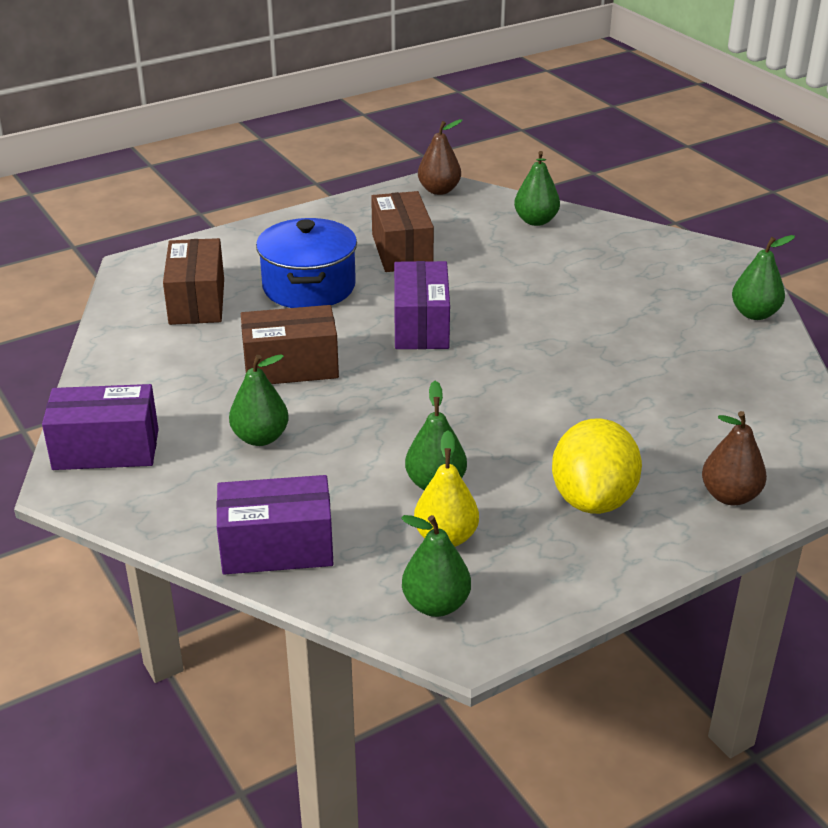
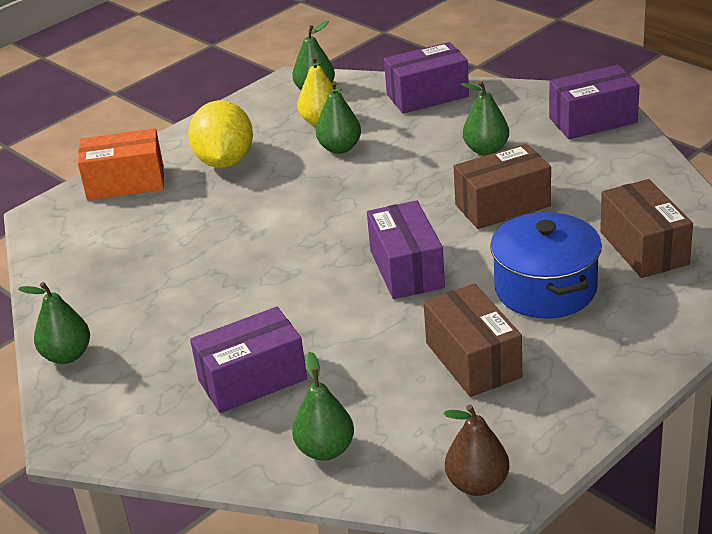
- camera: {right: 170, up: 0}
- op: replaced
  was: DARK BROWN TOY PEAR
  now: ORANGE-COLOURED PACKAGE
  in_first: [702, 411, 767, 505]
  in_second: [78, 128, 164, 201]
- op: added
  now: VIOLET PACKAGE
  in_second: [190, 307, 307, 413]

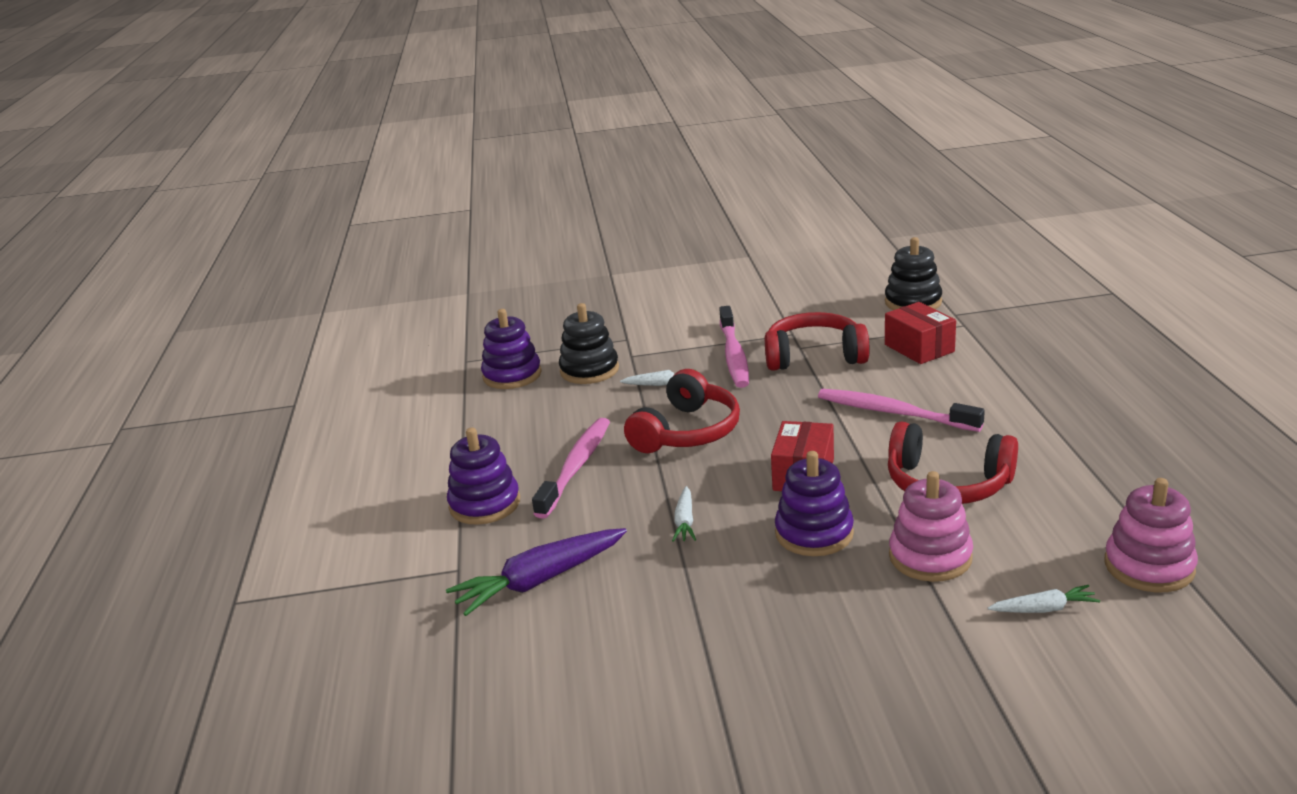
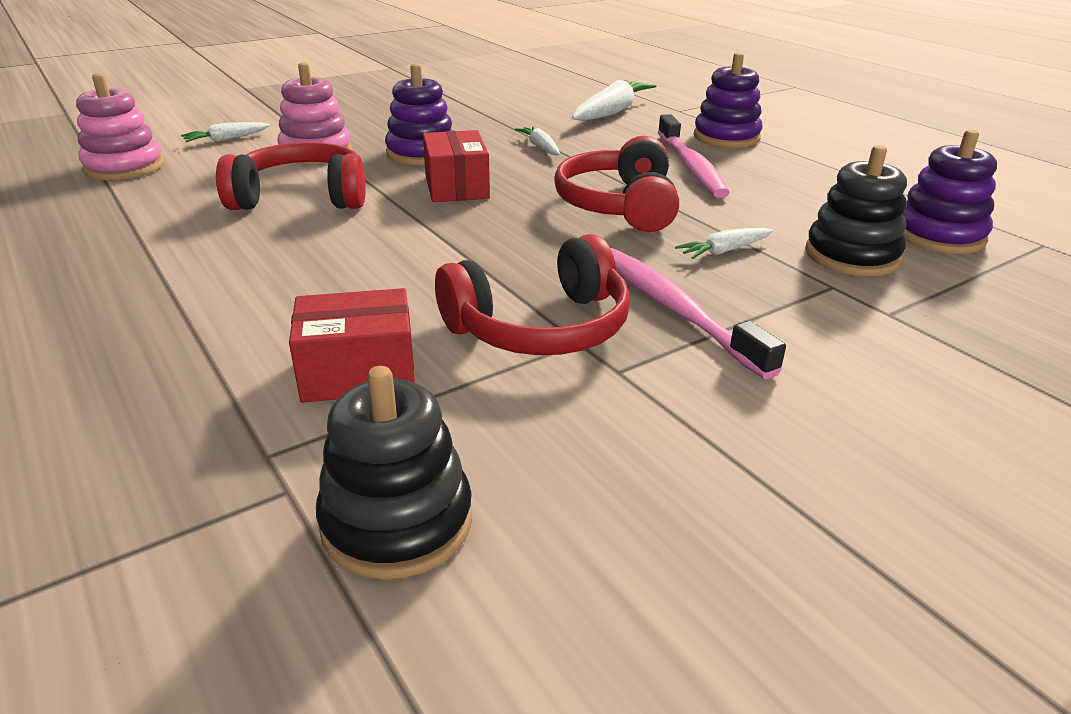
- camera: {right: 150, up: 5}
- op: turned
  was: RED PACKAGE
  in_first: [885, 302, 956, 364]
  in_second: [289, 288, 415, 403]
  clockwise: -45
- op: recoloured
  was: VIOLET CARROT
  now: SNOW-WHITE CARROT
  in_first: [446, 528, 627, 616]
  in_second: [572, 80, 657, 121]
- op: removed
  was: ROSY DENTAL BRUSH
  in_first: [818, 389, 985, 432]

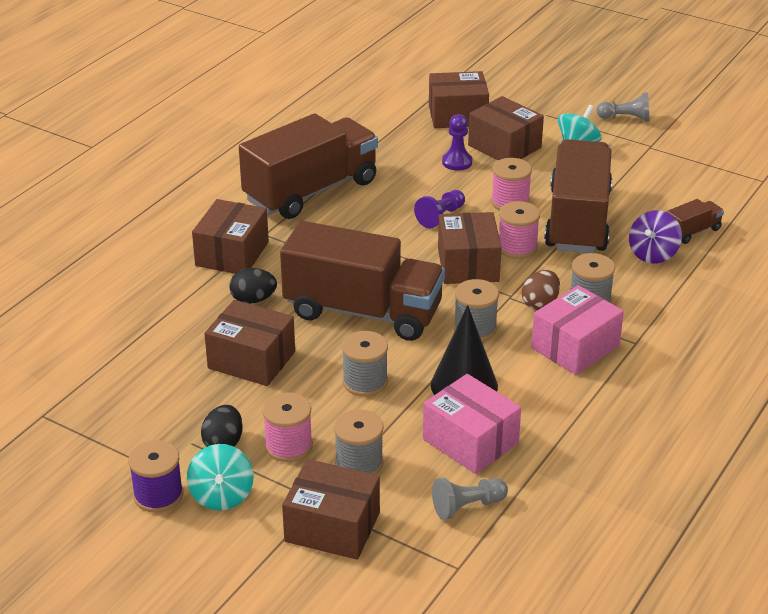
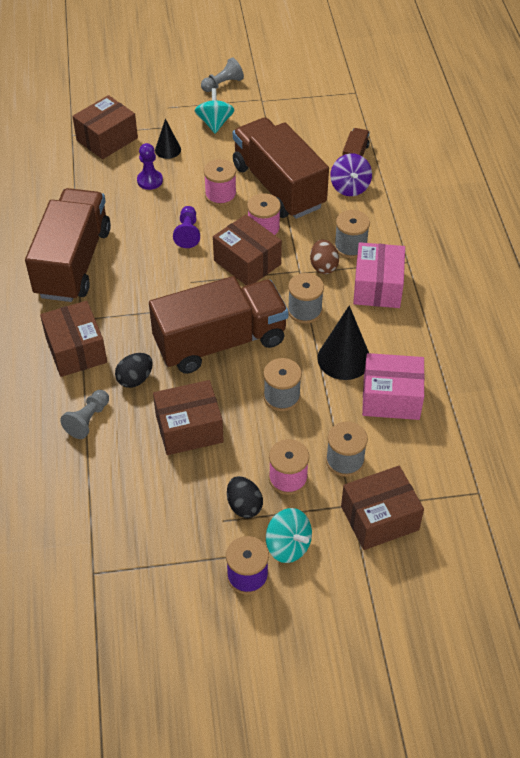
- camera: {right: -40, up: 15}
- op: moved
  was: ASH-GREY CHESS PAWN
  in_first: [432, 478, 508, 520]
  in_second: [60, 390, 109, 439]
- op: replaced
  was: DARK BROWN PACKAGE
  now: JET-BLACK CONE
  in_first: [468, 96, 544, 160]
  in_second: [155, 119, 181, 159]

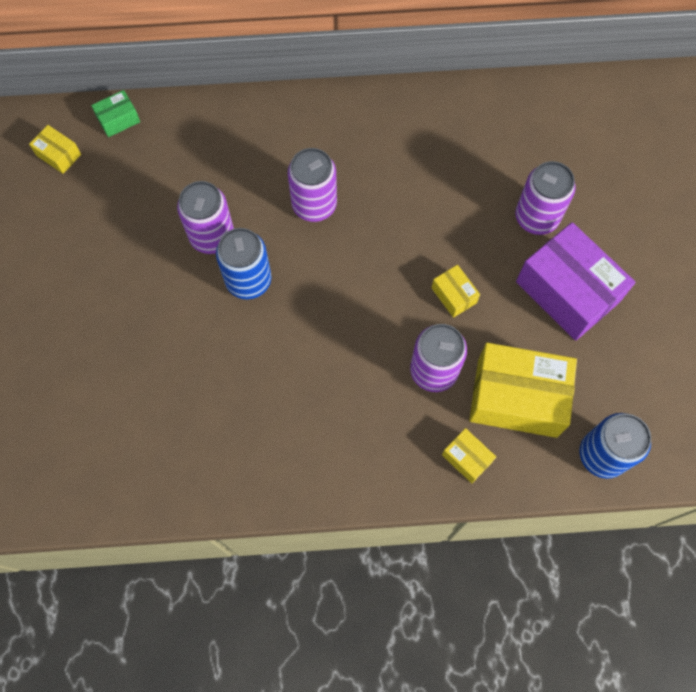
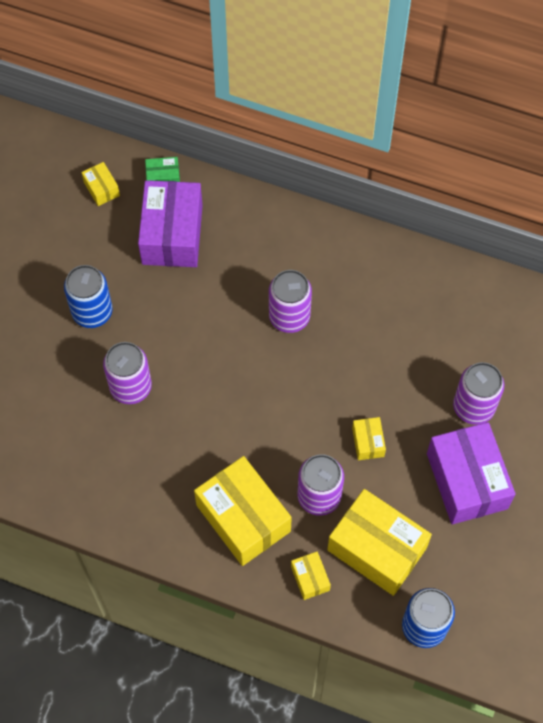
- camera: {right: 25, up: -5}
- op: moved
  was: BLUE TIN
  in_first: [216, 228, 271, 299]
  in_second: [64, 265, 113, 328]
- op: moved
  was: VIOLET TIN
  in_first: [177, 181, 234, 254]
  in_second: [103, 342, 152, 404]
- op: added
  now: VIOLET PACKAGE
  in_second: [138, 180, 203, 267]
- op: added
  now: BRIGHT YELLOW PACKAGE
  in_second: [194, 456, 292, 566]

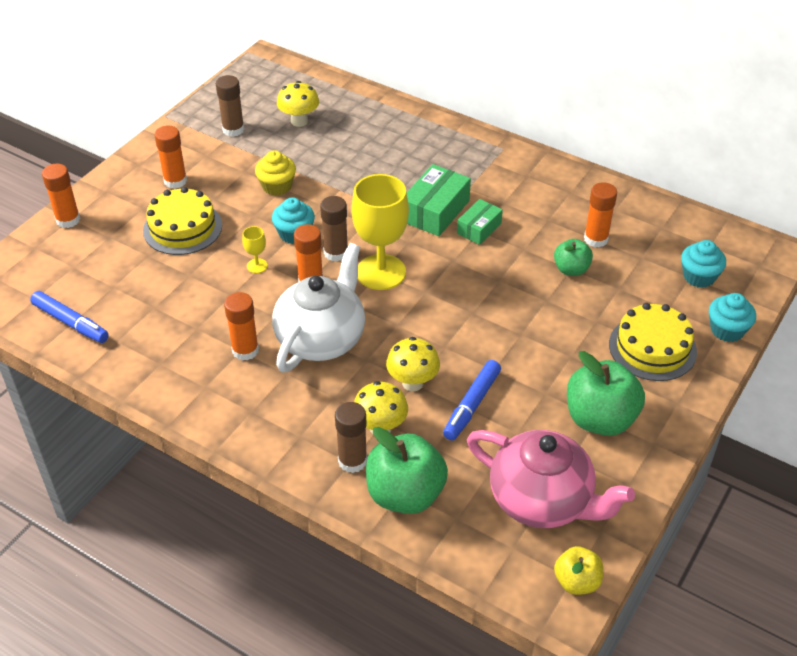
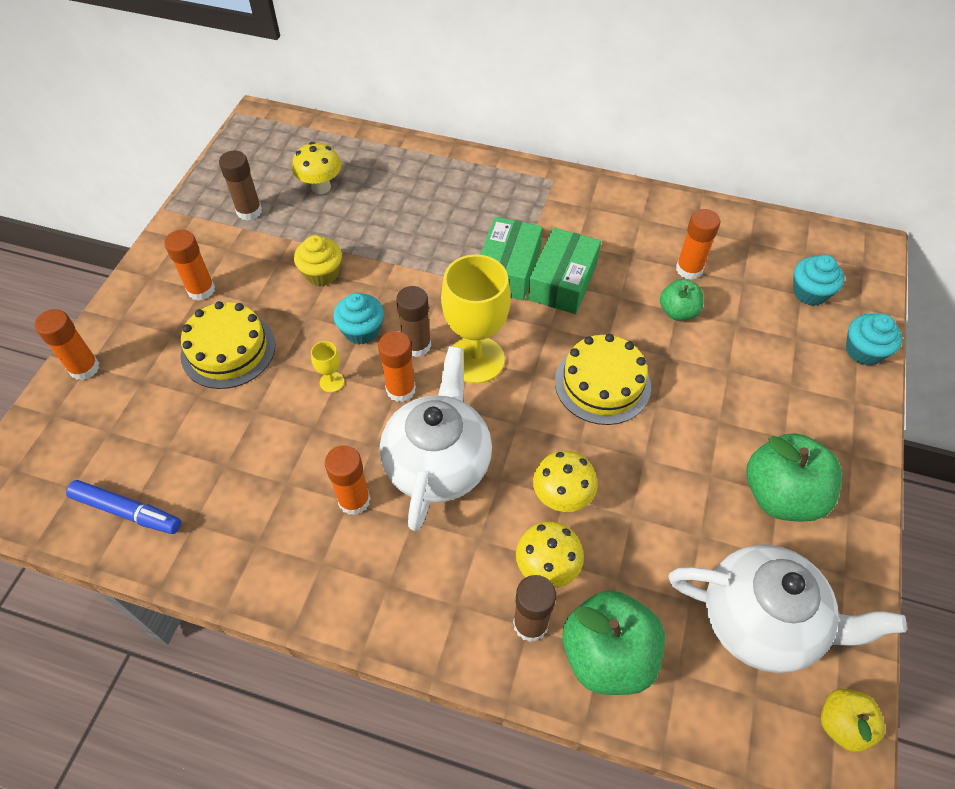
- camera: {right: -15, up: 10}
- op: resized
  was: LEAF-GREEN PACKAGE
  in_first: [457, 199, 503, 245]
  in_second: [528, 228, 601, 314]
  ratio: 1.61
- op: moved
  was: BRIGHT YELLOW LAYER CAKE
  in_first: [609, 303, 697, 381]
  in_second: [555, 334, 651, 425]
- op: recoloured
  was: ROSY TEA POT
  now: SNOW-WHITE TEA POT
  in_first: [467, 430, 635, 528]
  in_second: [668, 545, 907, 673]
- op: removed
  was: BLUE MARKER PEN
  in_first: [443, 360, 501, 440]

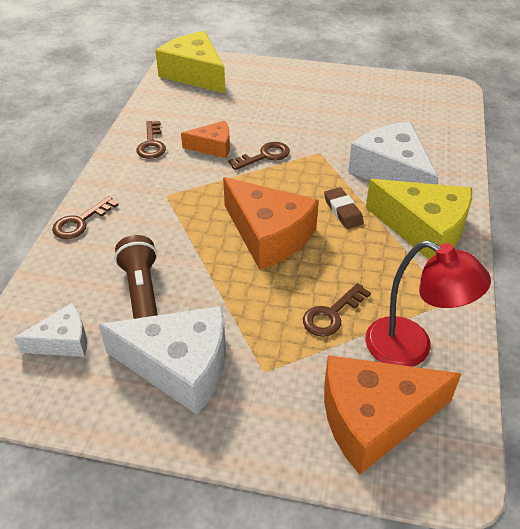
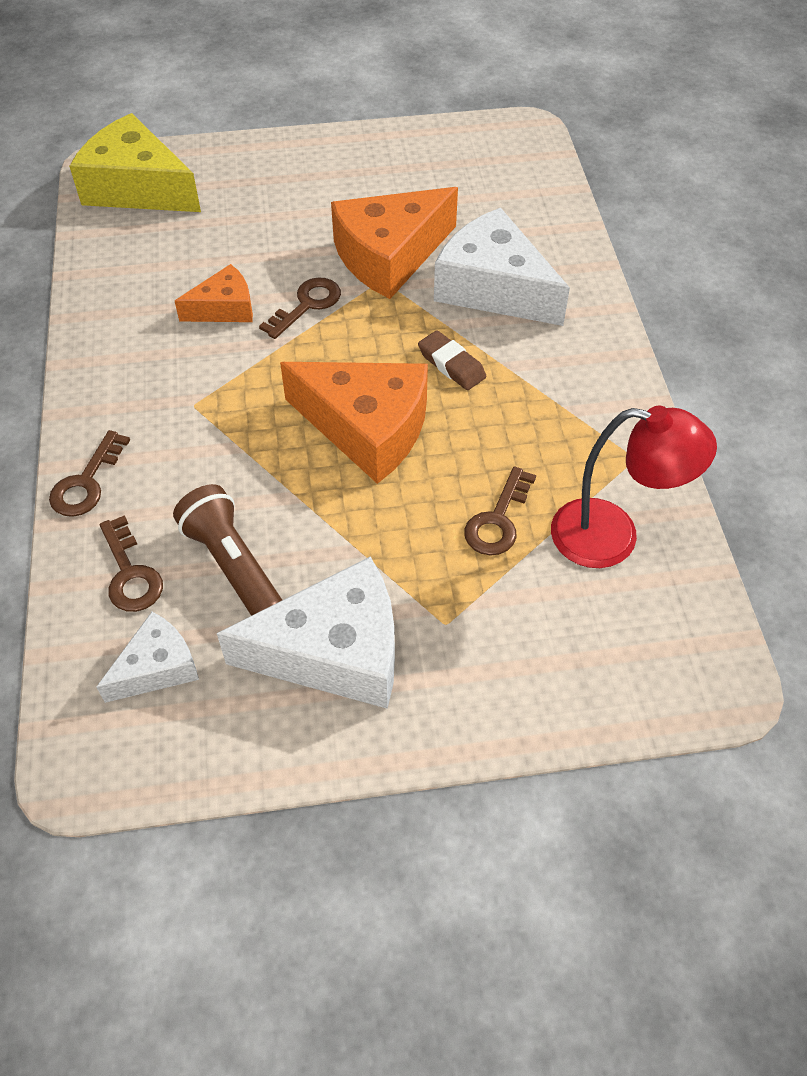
- camera: {right: -20, up: 10}
- op: moved
  was: DARK BROWN KEY
  in_first: [137, 121, 166, 159]
  in_second: [100, 515, 163, 612]
- op: moved
  was: ORANGE-COLOURED CHEESE
  in_first: [324, 355, 462, 475]
  in_second: [331, 187, 458, 299]
- op: removed
  was: BRIGHT YELLOW CHEESE
  in_first: [366, 179, 472, 260]

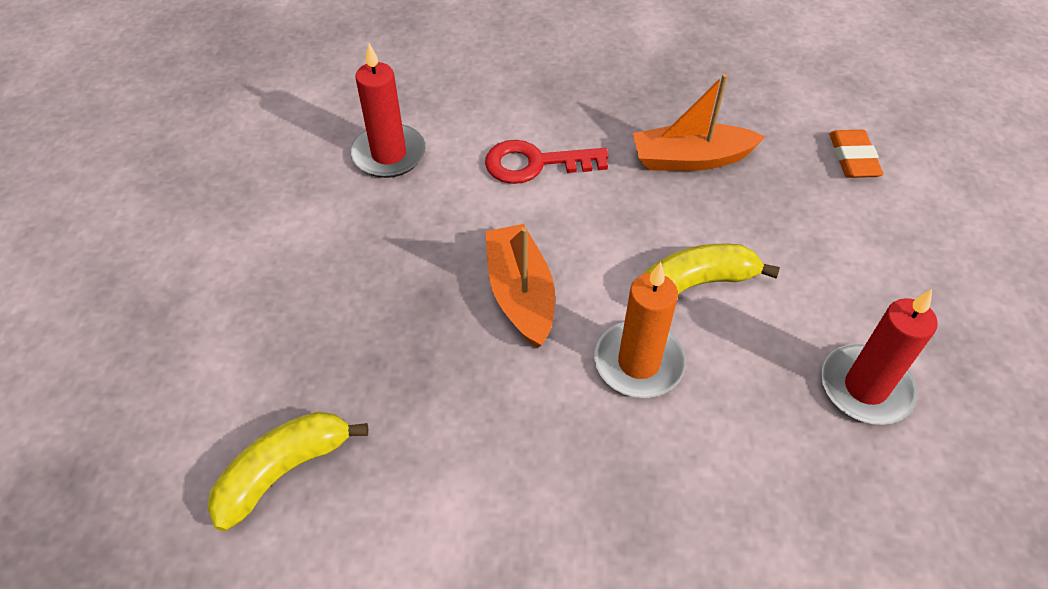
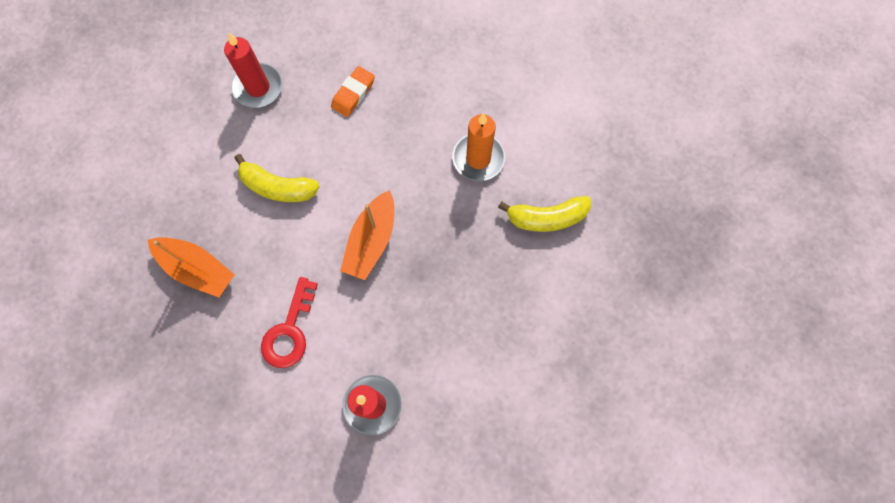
- camera: {right: -145, up: 20}
- op: turned
  was: RED KEY
  in_first: [485, 140, 609, 184]
  in_second: [261, 277, 318, 368]
  clockwise: 75
- op: moved
  was: ORANGE-COLOURED GUM ERASER
  in_first: [829, 130, 883, 178]
  in_second: [331, 66, 375, 117]
- op: moved
  was: ORANGE-COLOURED PILLAR CANDLE
  in_first: [594, 262, 686, 398]
  in_second: [452, 113, 505, 181]

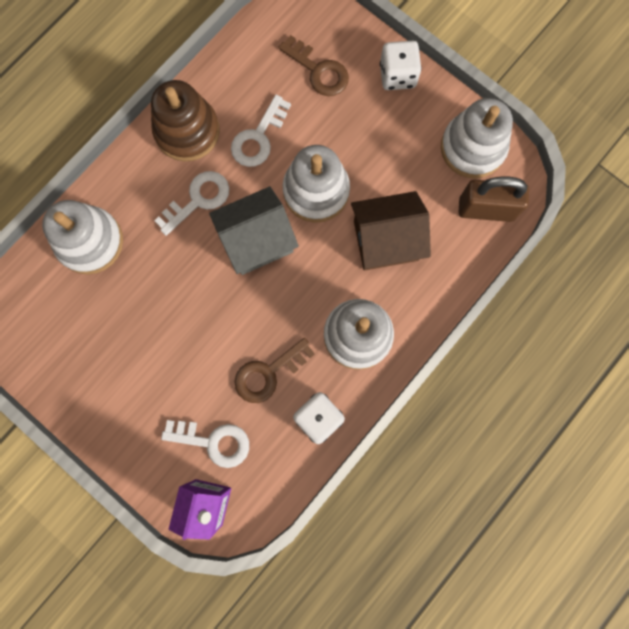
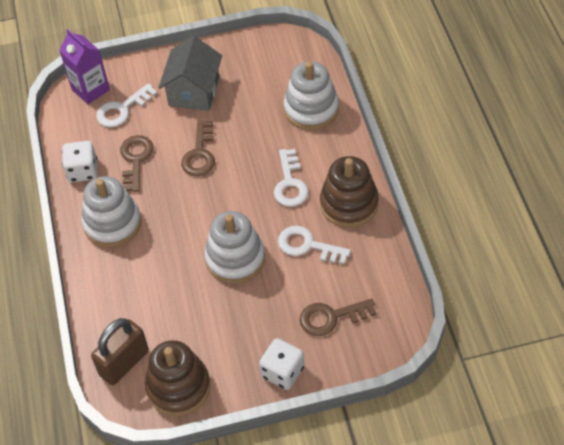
- camera: {right: 130, up: -25}
- op: recoloured
  was: SNOW-WHITE STACKING TOY
  now: DARK BROWN STACKING TOY
  in_first: [441, 98, 513, 178]
  in_second: [145, 340, 210, 416]
- op: moved
  was: ASH-GREY HOUSE
  in_first: [209, 186, 299, 275]
  in_second: [158, 36, 222, 111]
- op: added
  now: DARK BROWN KEY
  in_second: [181, 120, 215, 176]
- op: turned
  was: SNOW-WHITE KEY
  in_first: [231, 95, 291, 167]
  in_second: [278, 226, 351, 264]
  clockwise: -45
- op: removed
  was: DARK BROWN HOUSE
  in_first: [351, 191, 431, 270]

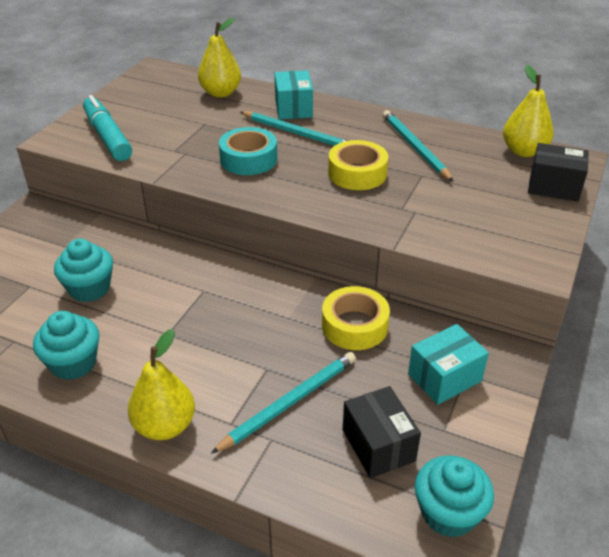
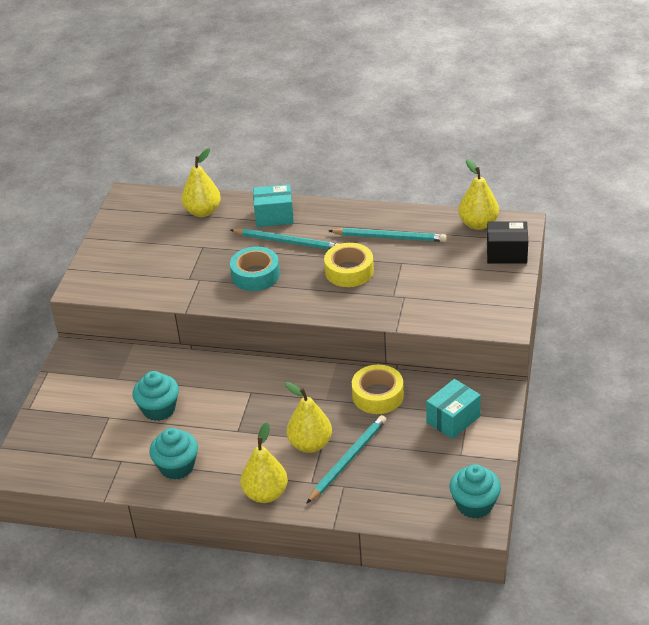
- camera: {right: -10, up: 0}
- op: turned
  was: AQUA PACKAGE
  in_first: [275, 70, 313, 119]
  in_second: [253, 184, 294, 227]
  clockwise: -75
- op: added
  now: BRIGHT YELLOW TOY PEAR
  in_second: [285, 382, 332, 453]
- op: turned
  was: AQUA PENCIL
  in_first: [383, 110, 454, 182]
  in_second: [329, 228, 447, 242]
  clockwise: 135
- op: removed
  was: AQUA MARKER PEN
  in_first: [83, 95, 132, 161]
- op: removed
  was: JET-BLACK PACKAGE
  in_first: [343, 386, 421, 478]

